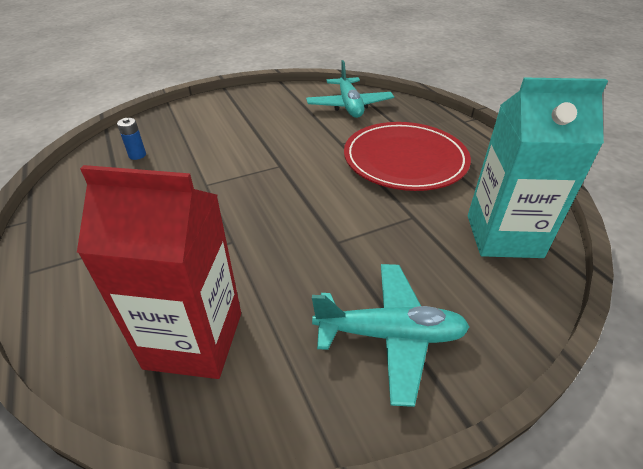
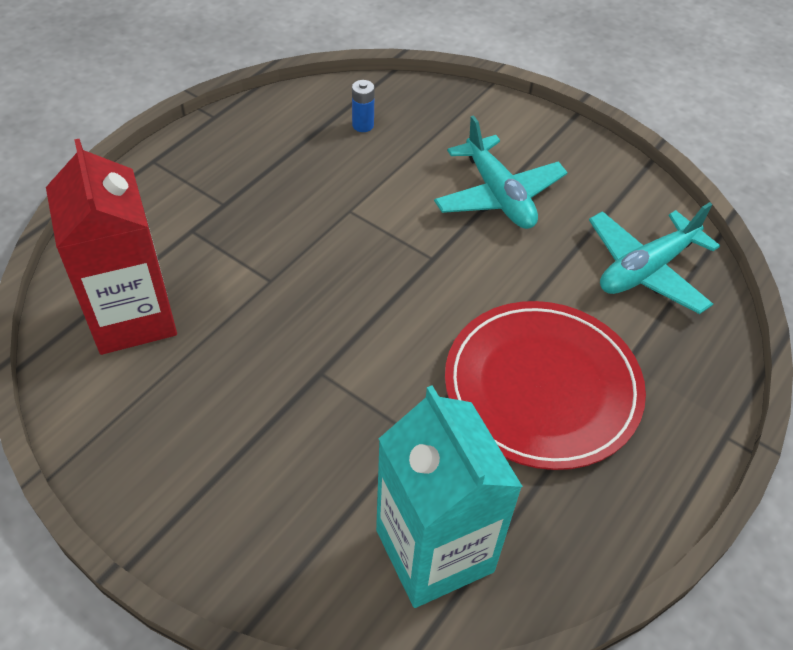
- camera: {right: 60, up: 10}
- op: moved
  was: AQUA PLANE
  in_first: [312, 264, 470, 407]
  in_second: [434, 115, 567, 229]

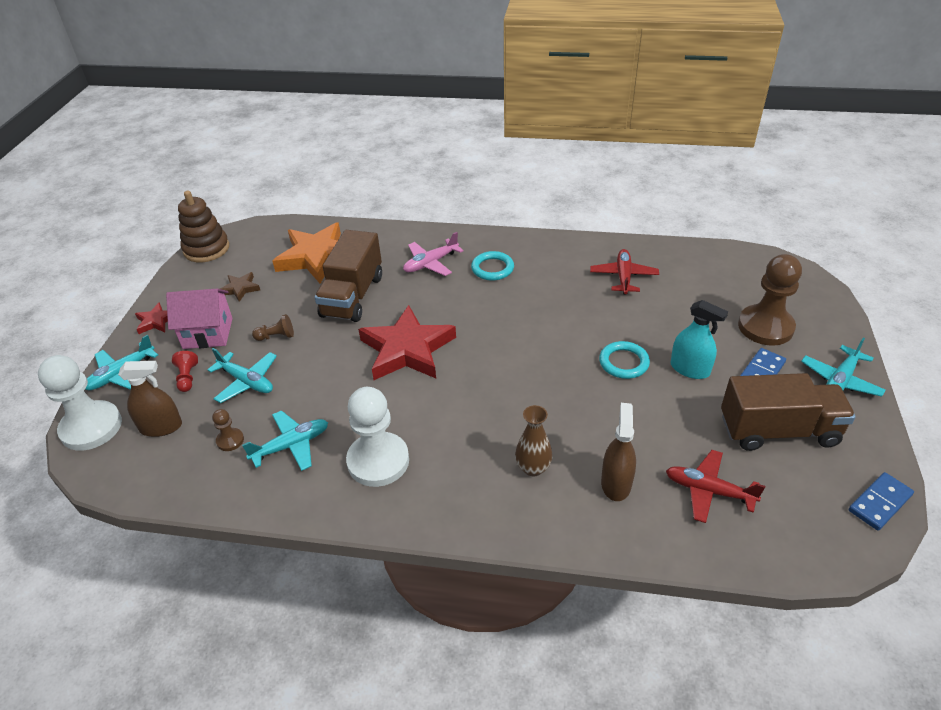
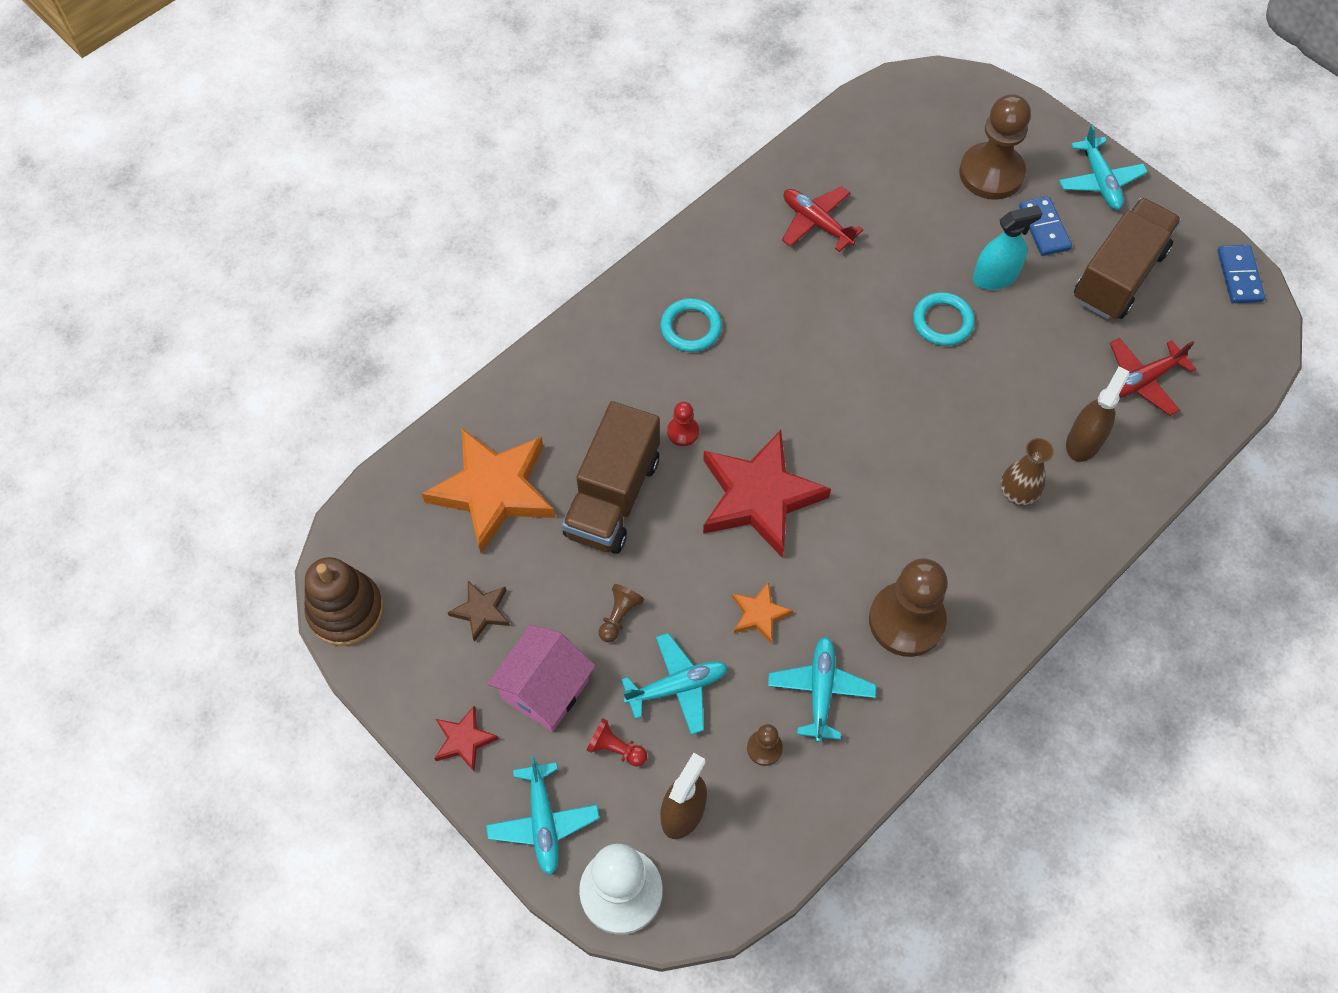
- camera: {right: -55, up: 20}
- op: turned
  was: DARK BROWN TOY TRUCK
  in_first: [315, 230, 382, 322]
  in_second: [562, 401, 660, 554]
  clockwise: 60
- op: added
  now: RED CHESS PAWN
  in_second: [667, 402, 699, 446]
- op: added
  now: ORANGE-COLOURED STAR SHAPE
  in_second: [732, 582, 793, 644]
- op: recoloured
  was: SNOW-WHITE CHESS PAWN
  now: DARK BROWN CHESS PAWN
  in_first: [346, 387, 409, 487]
  in_second: [869, 558, 948, 657]
- op: turned
  was: DARK BROWN SPRAYER
  in_first: [601, 403, 636, 501]
  in_second: [1066, 367, 1130, 462]
  clockwise: 75
- op: removed
  was: ROSY PLANE
  in_first: [403, 232, 464, 276]

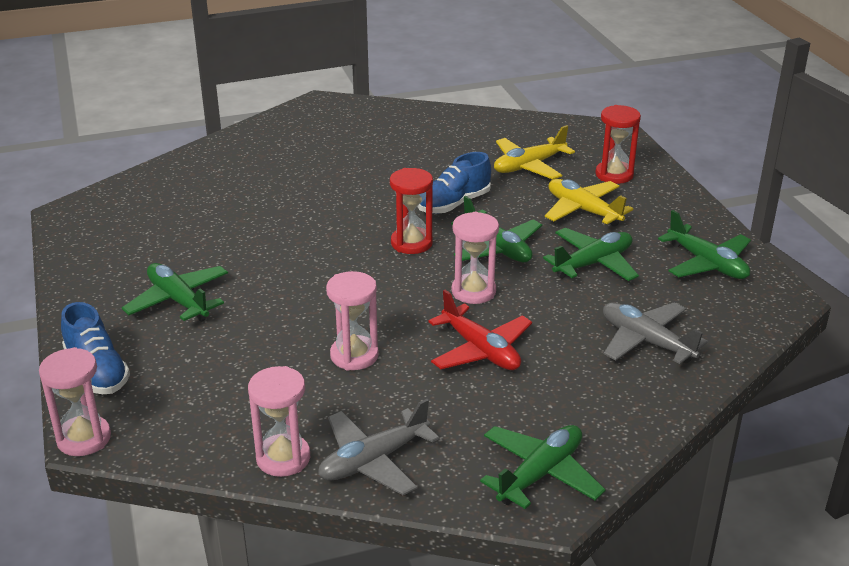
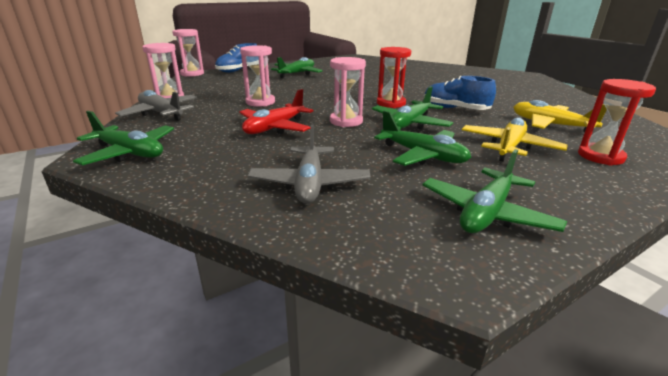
- camera: {right: 75, up: -5}
- op: turned
  was: ASH-GREY PLANE
  in_first: [603, 302, 708, 364]
  in_second: [248, 124, 371, 204]
  clockwise: 150

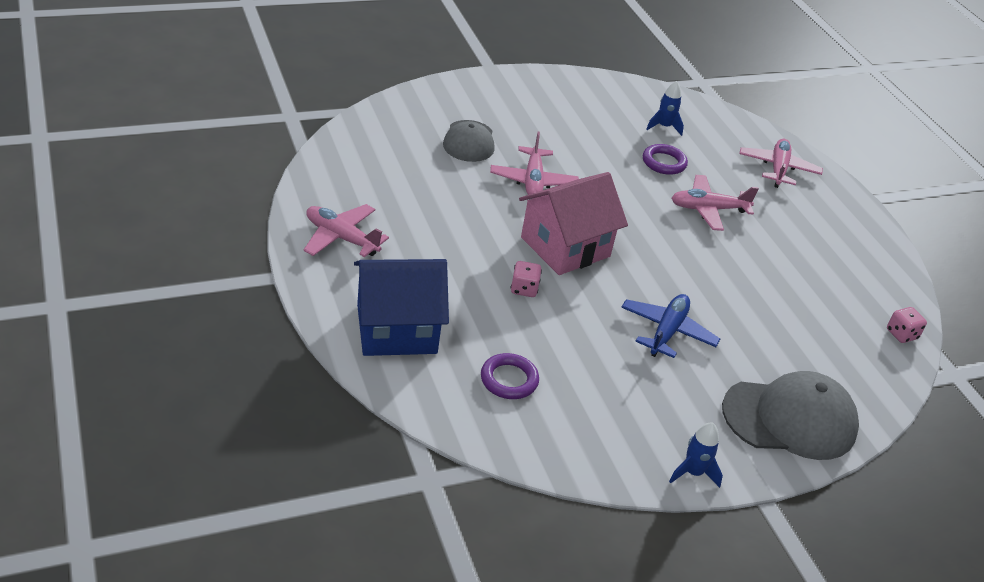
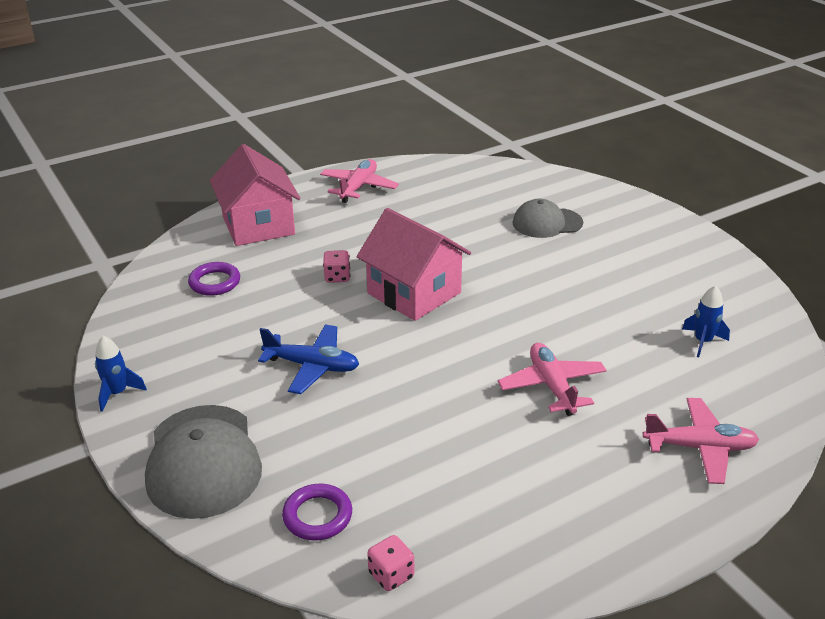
- camera: {right: 85, up: -5}
- op: recoloured
  was: BLUE HOUSE
  now: ROSY HOUSE
  in_first: [354, 259, 449, 356]
  in_second: [210, 144, 300, 246]
- op: moved
  was: VIOLET TORUS
  in_first: [643, 144, 688, 175]
  in_second: [282, 484, 352, 540]
- op: removed
  was: ROSY PLANE
  in_first: [490, 132, 579, 199]

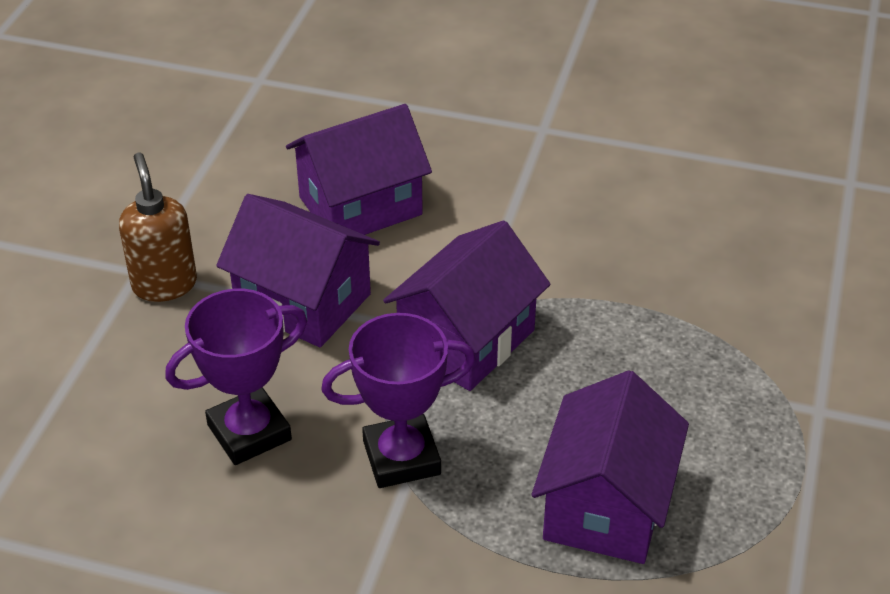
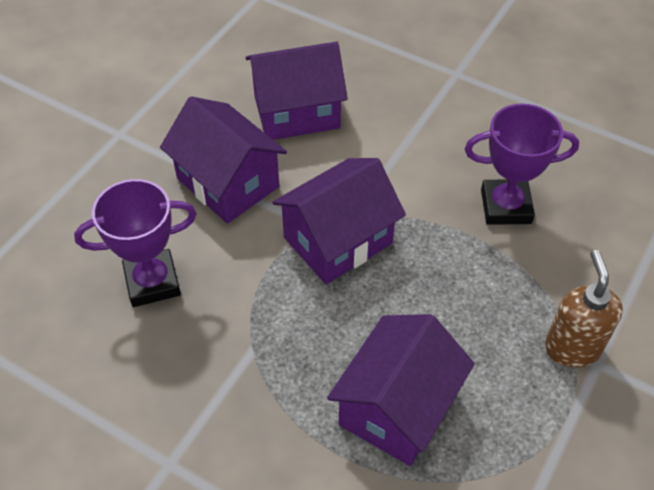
- camera: {right: 15, up: 10}
- op: moved
  was: VIOLET TROPHY
  in_first: [321, 313, 475, 488]
  in_second: [465, 104, 579, 225]
- op: moved
  was: DARK BROWN PUMP BOTTLE
  in_first: [119, 152, 197, 302]
  in_second: [545, 250, 623, 368]

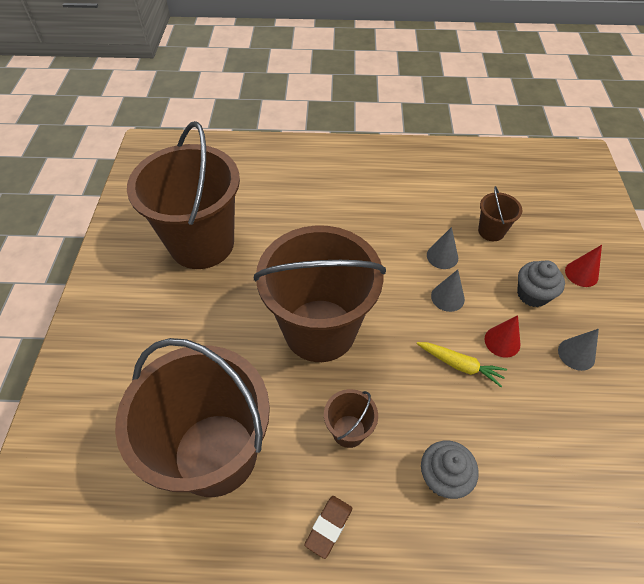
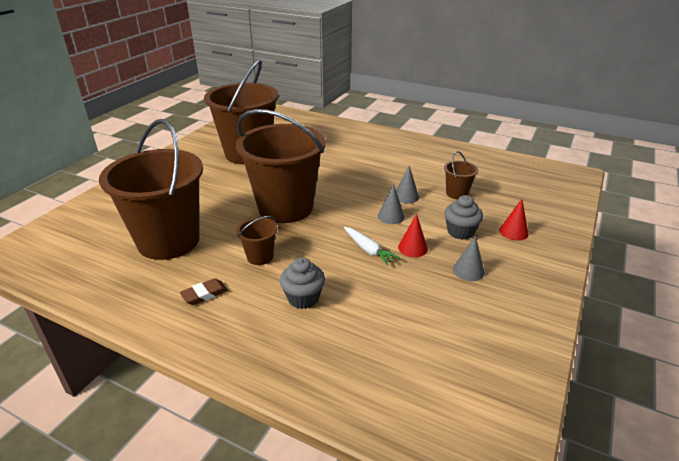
- camera: {right: 25, up: -20}
- op: recoloured
  was: BRIGHT YELLOW CARROT
  now: SNOW-WHITE CARROT
  in_first: [417, 342, 507, 387]
  in_second: [344, 227, 400, 266]

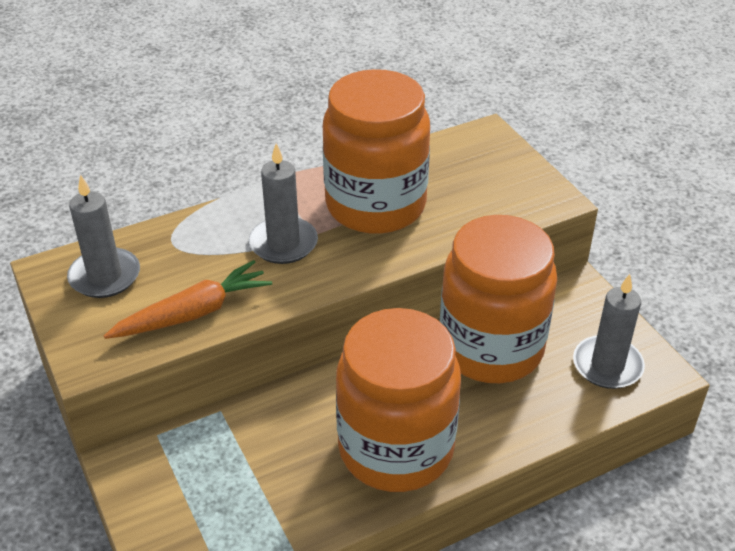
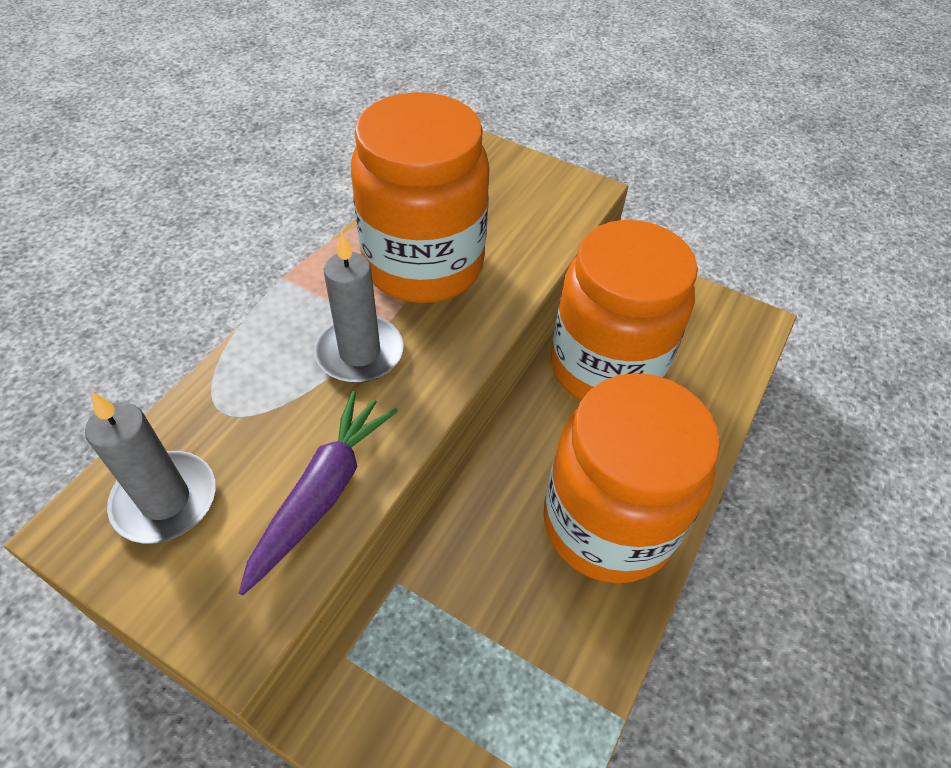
- camera: {right: -35, up: 10}
- op: recoloured
  was: ORANGE-COLOURED CARROT
  now: VIOLET CARROT
  in_first: [104, 260, 272, 339]
  in_second: [239, 391, 398, 595]
- op: removed
  was: ASH-GREY PILLAR CANDLE
  in_first: [573, 274, 645, 389]

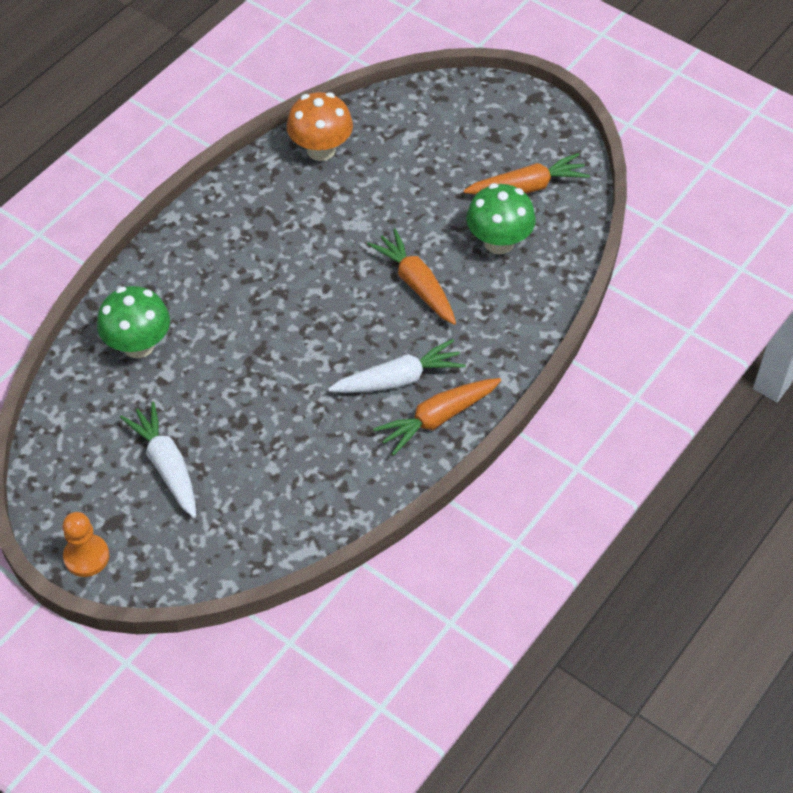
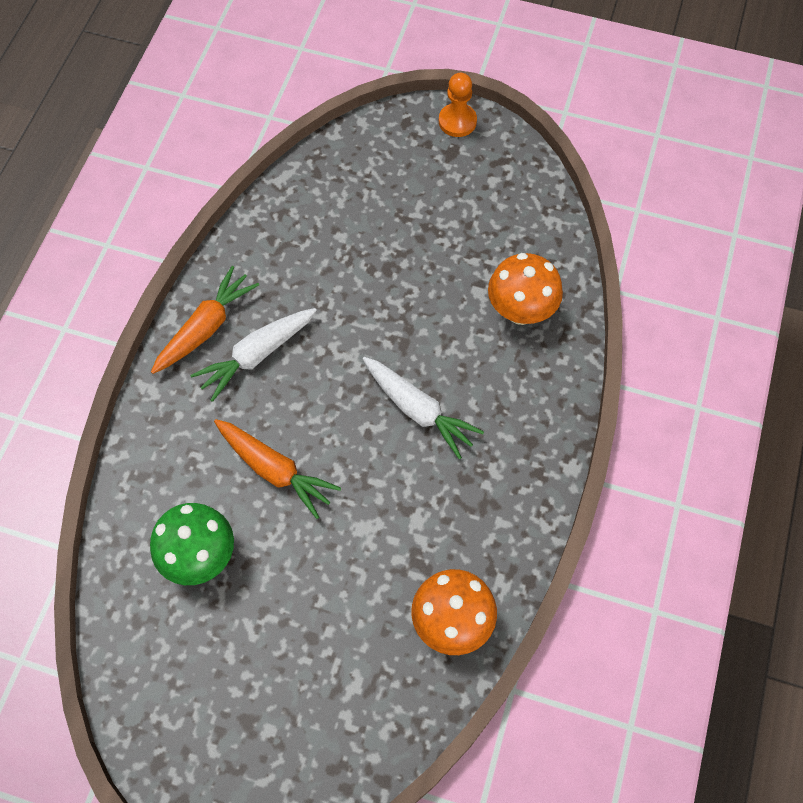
- camera: {right: 160, up: 10}
- op: moved
  was: SNOW-WHITE CARROT
  in_first: [120, 401, 196, 518]
  in_second: [363, 357, 484, 459]
- op: recoloured
  was: LEAF-GREEN TOADSTOOL
  now: ORANGE-COLOURED TOADSTOOL
  in_first: [97, 286, 170, 358]
  in_second: [488, 253, 563, 325]
- op: removed
  was: ORANGE-COLOURED CARROT
  in_first: [464, 153, 590, 195]

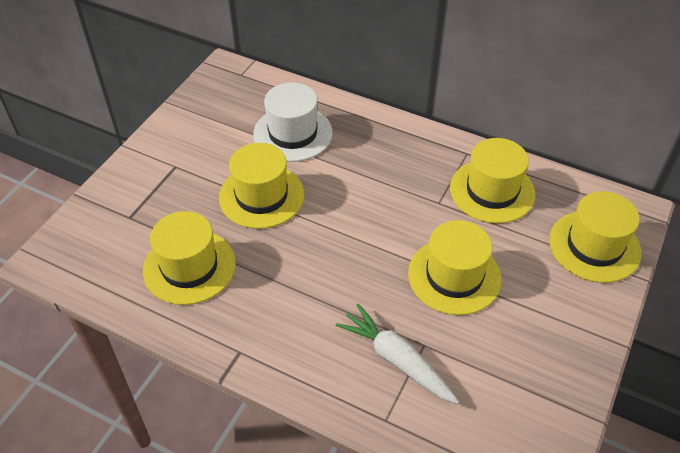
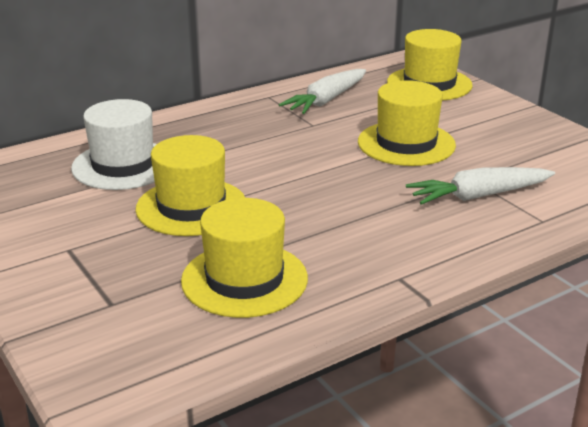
- camera: {right: -60, up: -20}
- op: replaced
  was: BRIGHT YELLOW TOP HAT
  now: SNOW-WHITE CARROT
  in_first: [450, 138, 535, 223]
  in_second: [278, 69, 366, 114]

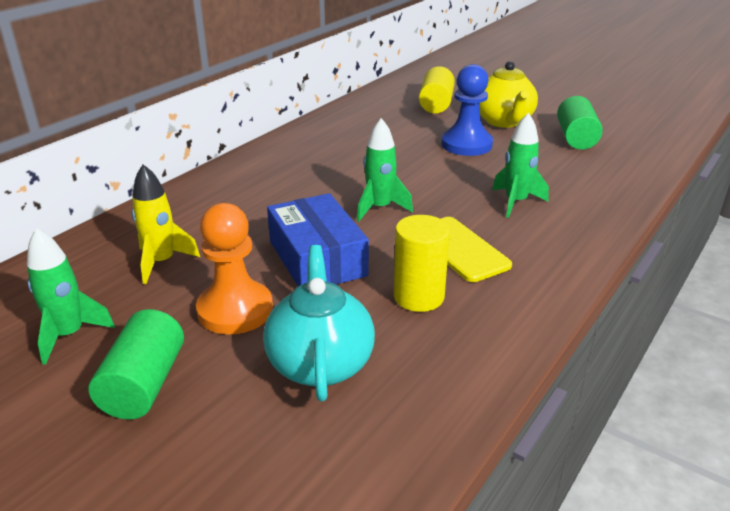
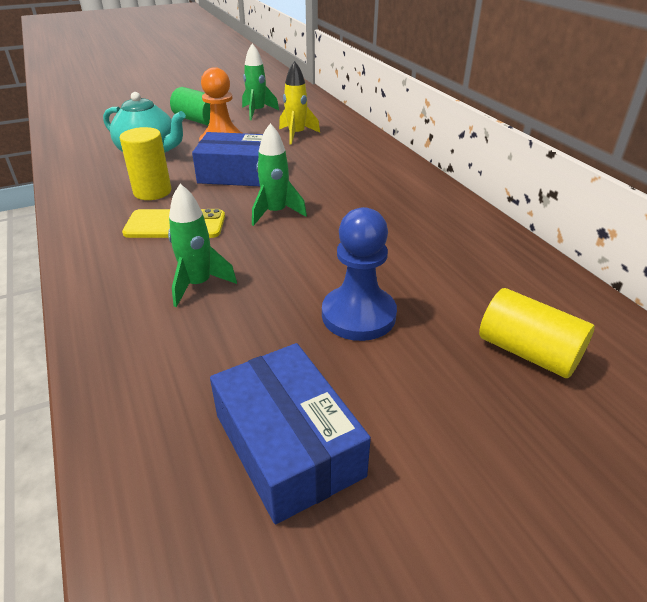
- camera: {right: 120, up: 5}
- op: replaced
  was: LEAF-GREEN SOLID CYLINDER
  now: BLUE PACKAGE
  in_first: [557, 96, 603, 150]
  in_second: [210, 343, 371, 524]
- op: removed
  was: BRIGHT YELLOW TEA POT
  in_first: [479, 61, 538, 128]

